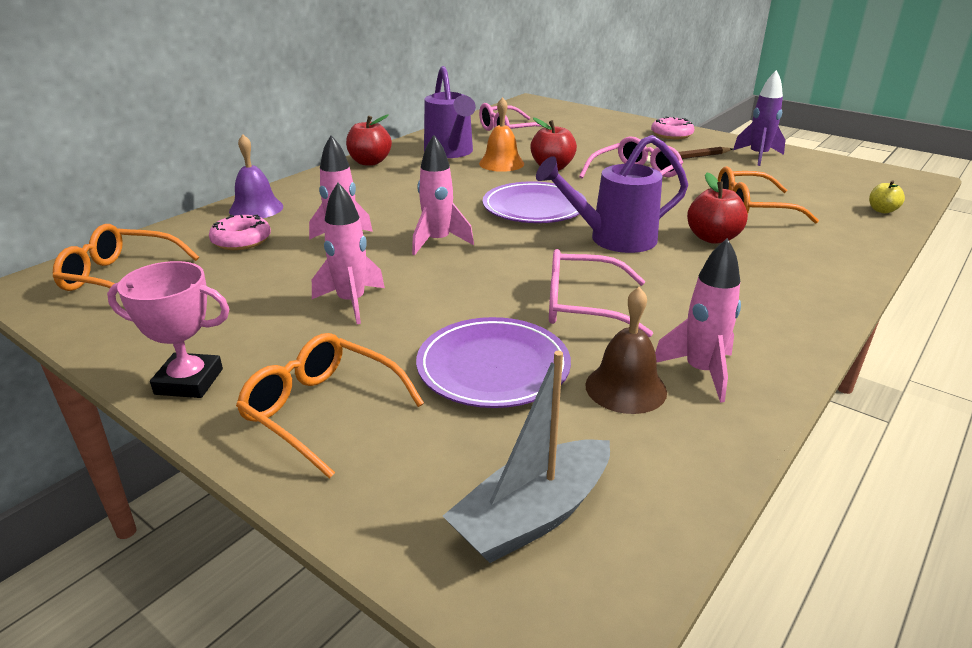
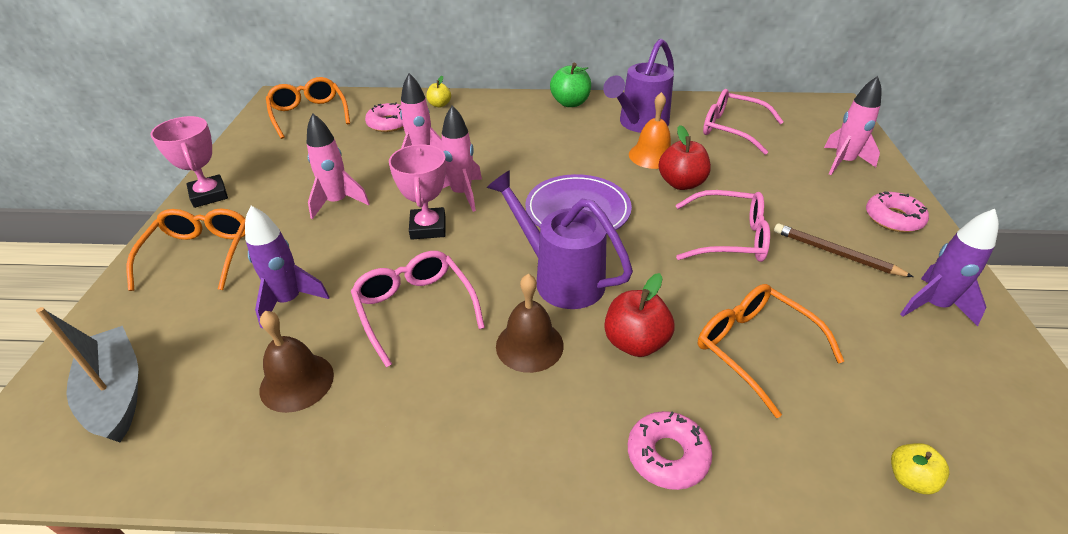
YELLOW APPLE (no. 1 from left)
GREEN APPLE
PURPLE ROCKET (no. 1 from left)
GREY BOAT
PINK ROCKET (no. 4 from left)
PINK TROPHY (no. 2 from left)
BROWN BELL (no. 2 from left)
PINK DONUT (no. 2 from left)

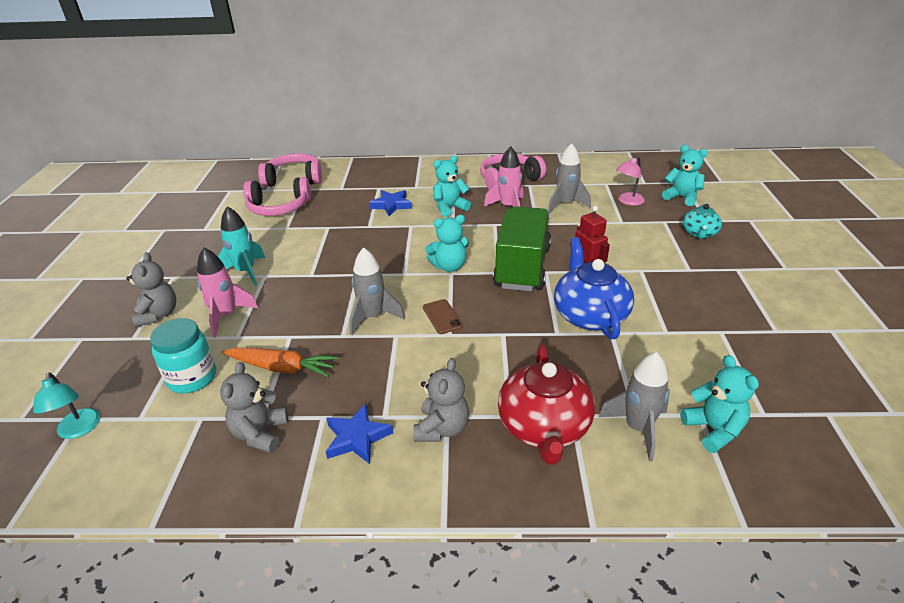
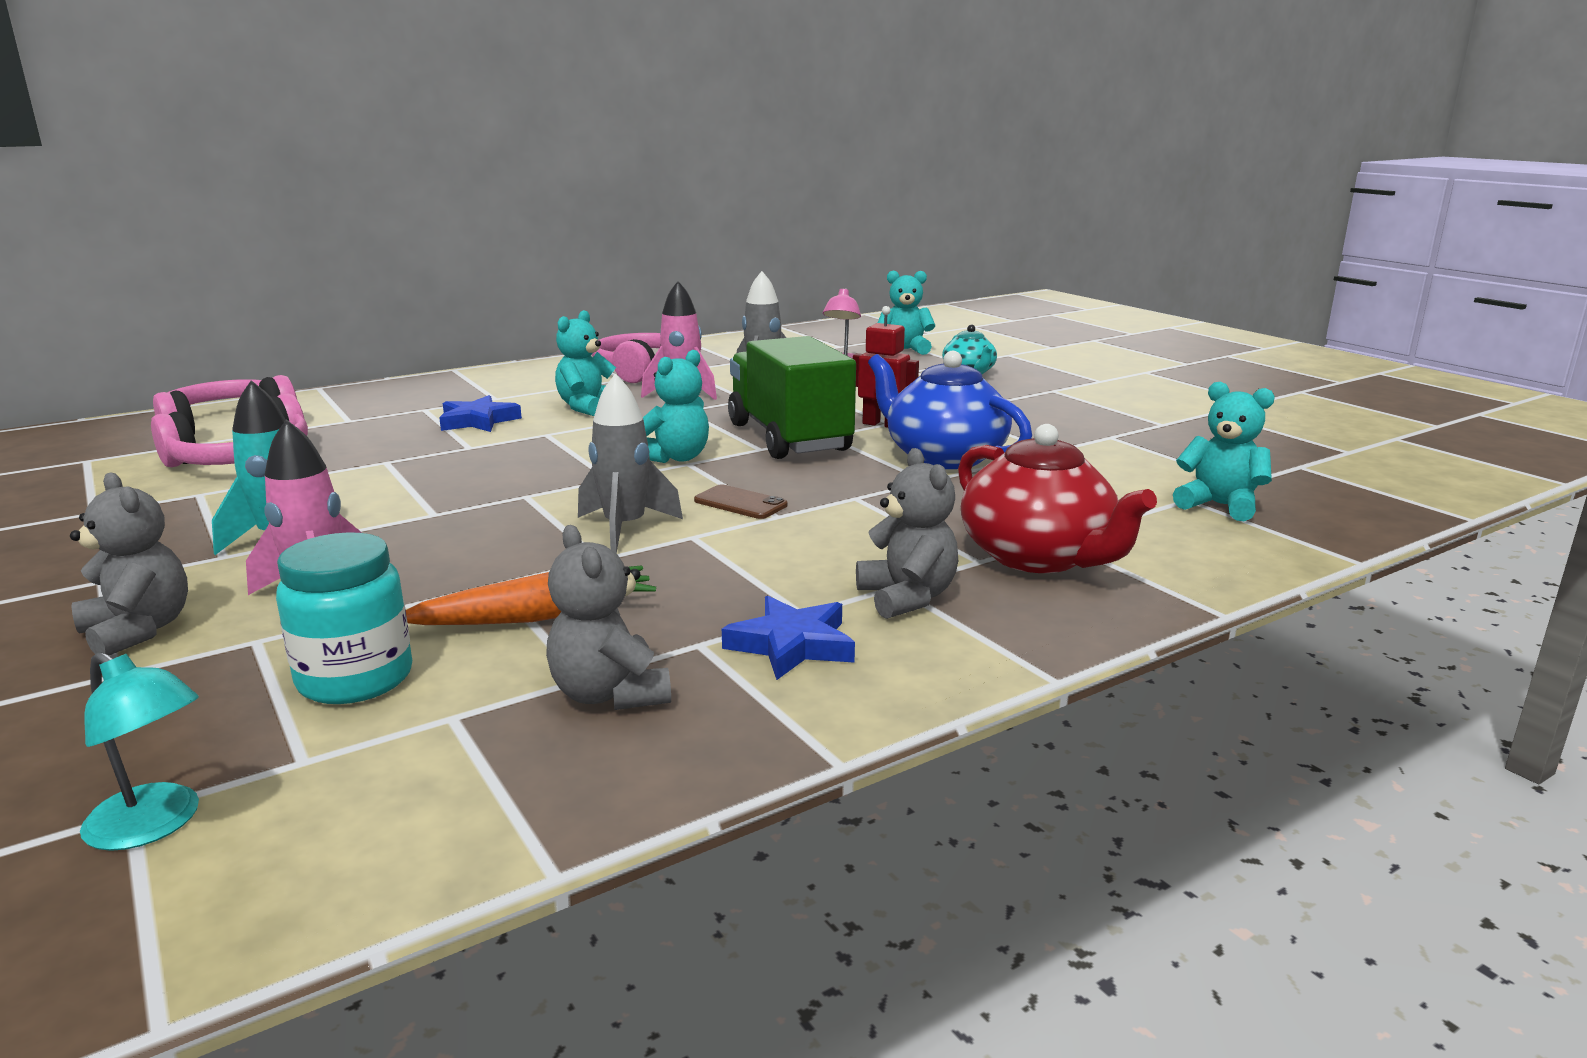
GREY ROCKET (no. 3 from left in the first image)

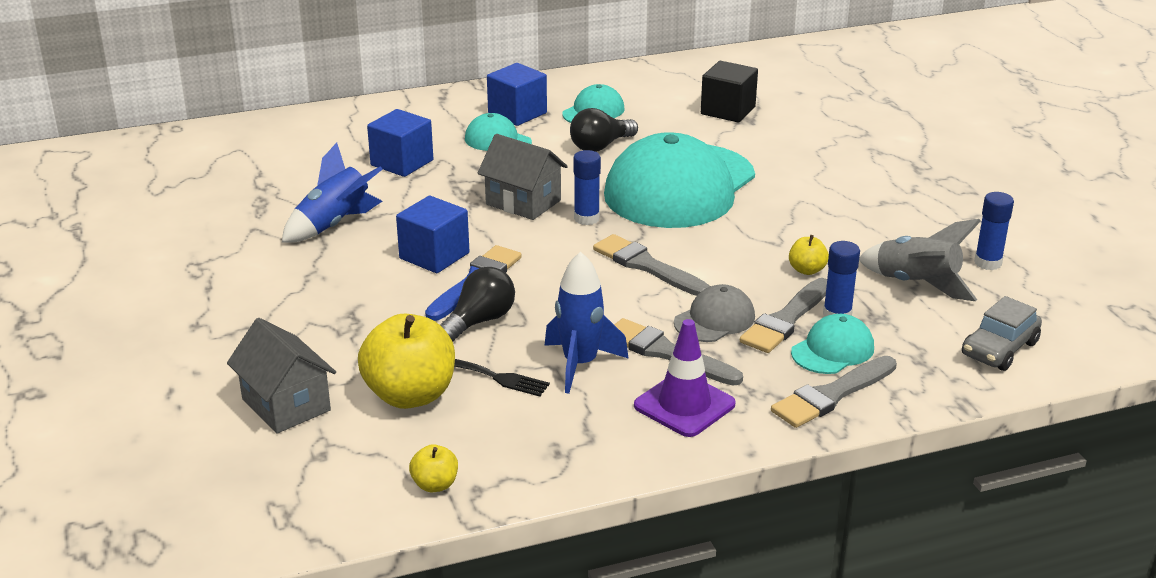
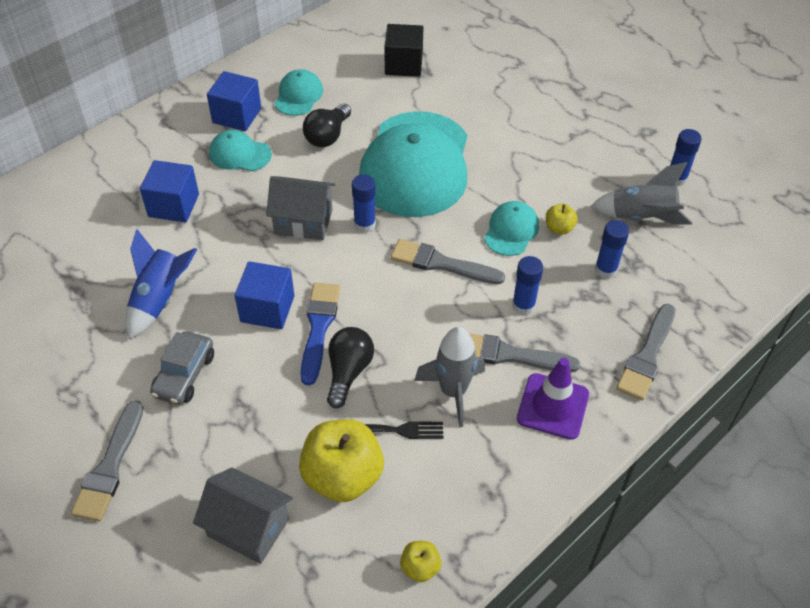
GREY ROCKET (no. 1 from left)
BLUE GLUE STICK (no. 2 from left)
GREY BRUSH (no. 1 from left)
TURQUOISE CAP (no. 4 from left)
GREY CAR

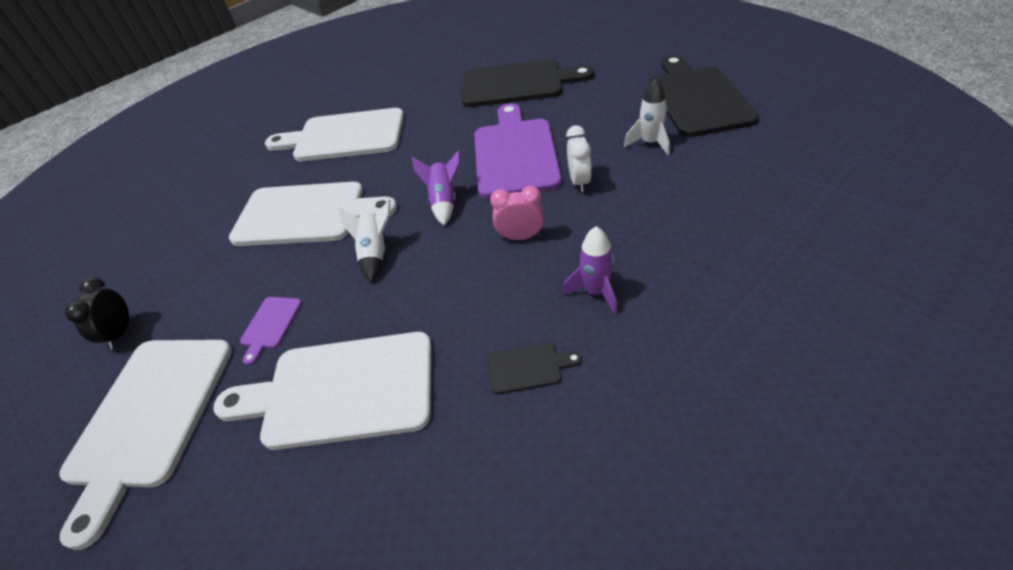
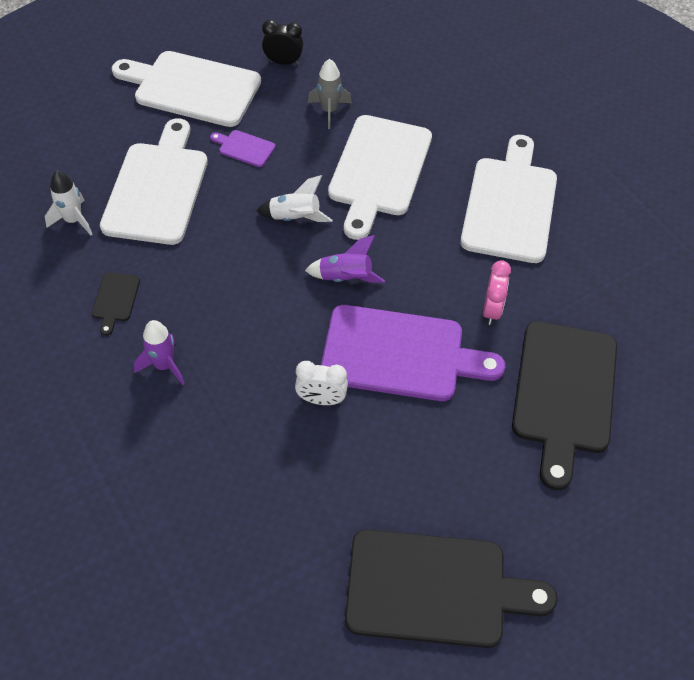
PINK CLOCK
WHITE ROCKET (no. 1 from left)
GREY ROCKET

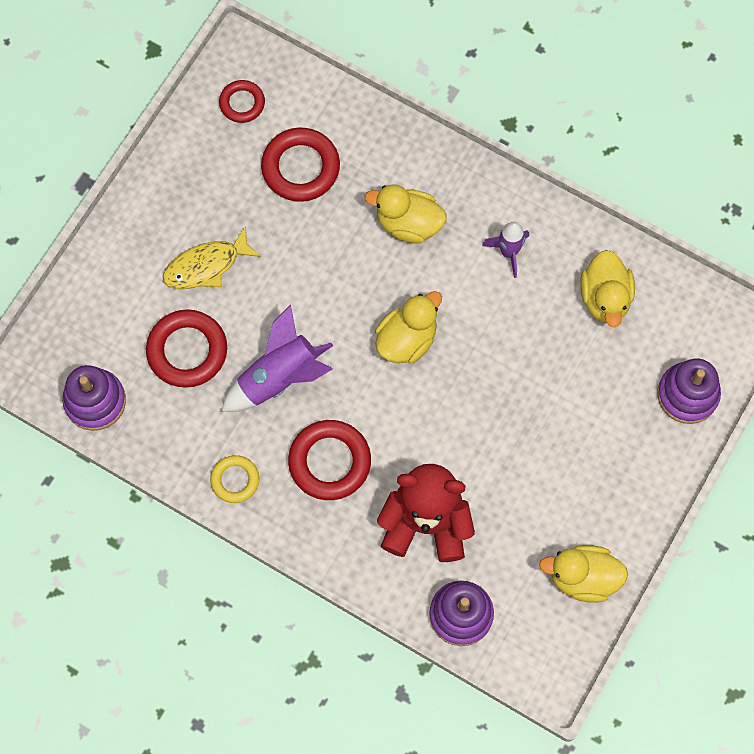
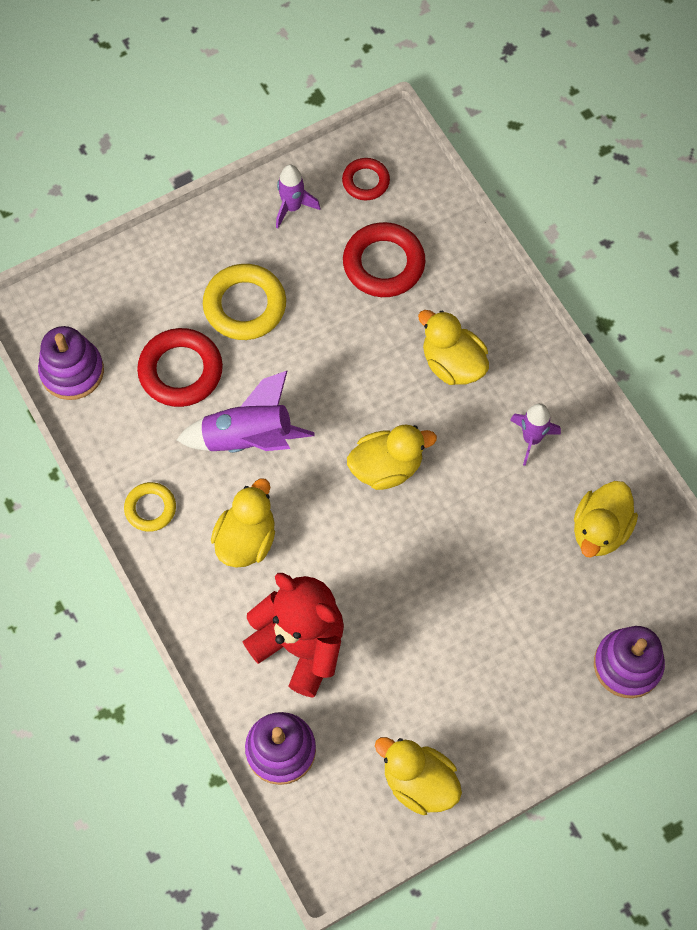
YELLOW RING (no. 2 from left)
YELLOW DUCK (no. 1 from left)
PURPLE ROCKET (no. 2 from left)

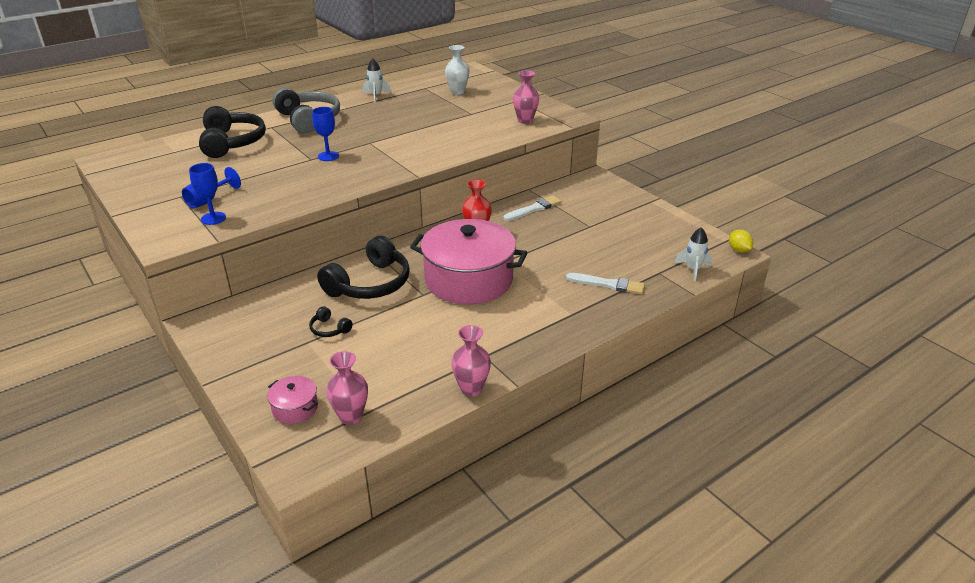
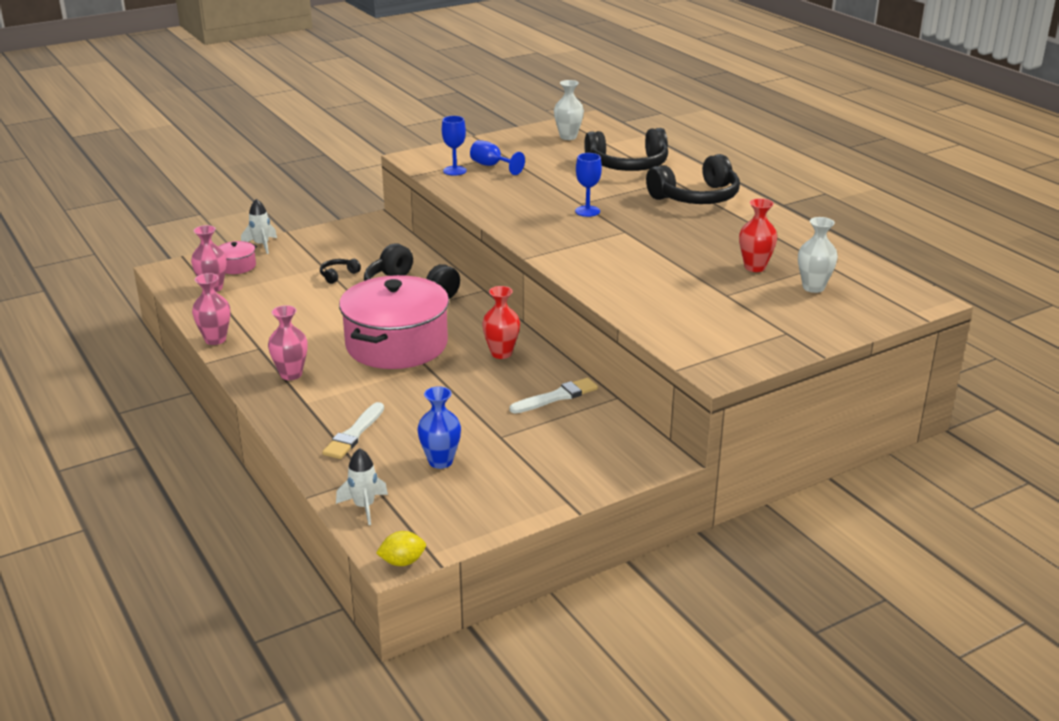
BLACK HEADPHONES (no. 4 from left)
WHITE ROCKET (no. 1 from left)
WHITE BRUSH (no. 2 from left)
PINK VASE (no. 3 from left)
BLUE VASE
WHITE VASE (no. 1 from left)
RED VASE (no. 2 from left)

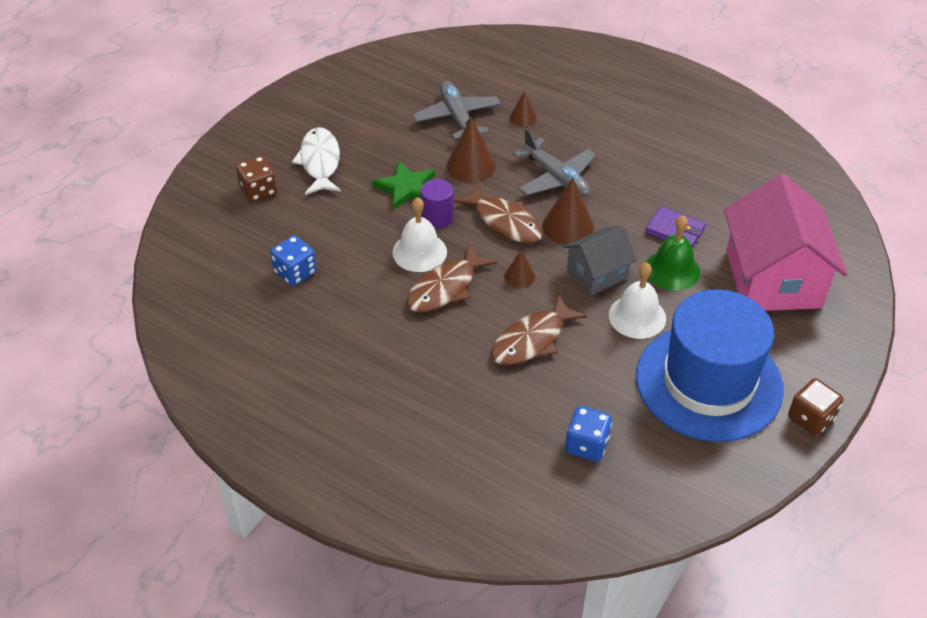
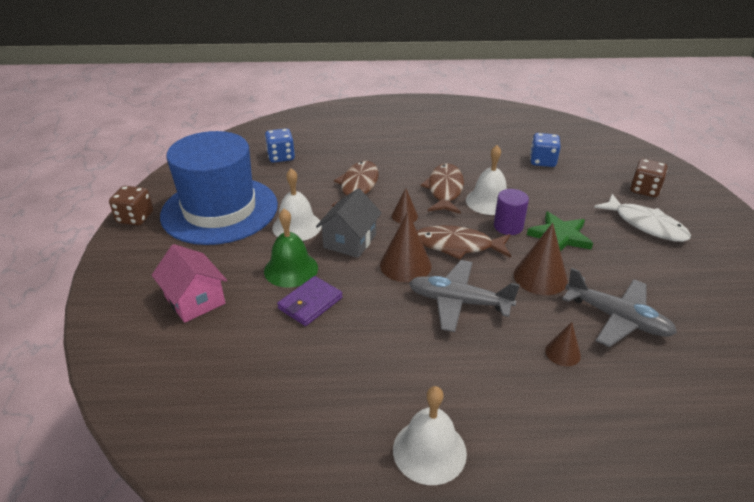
PURPLE WALLET
PINK HOUSE
WHITE BELL (no. 2 from left)

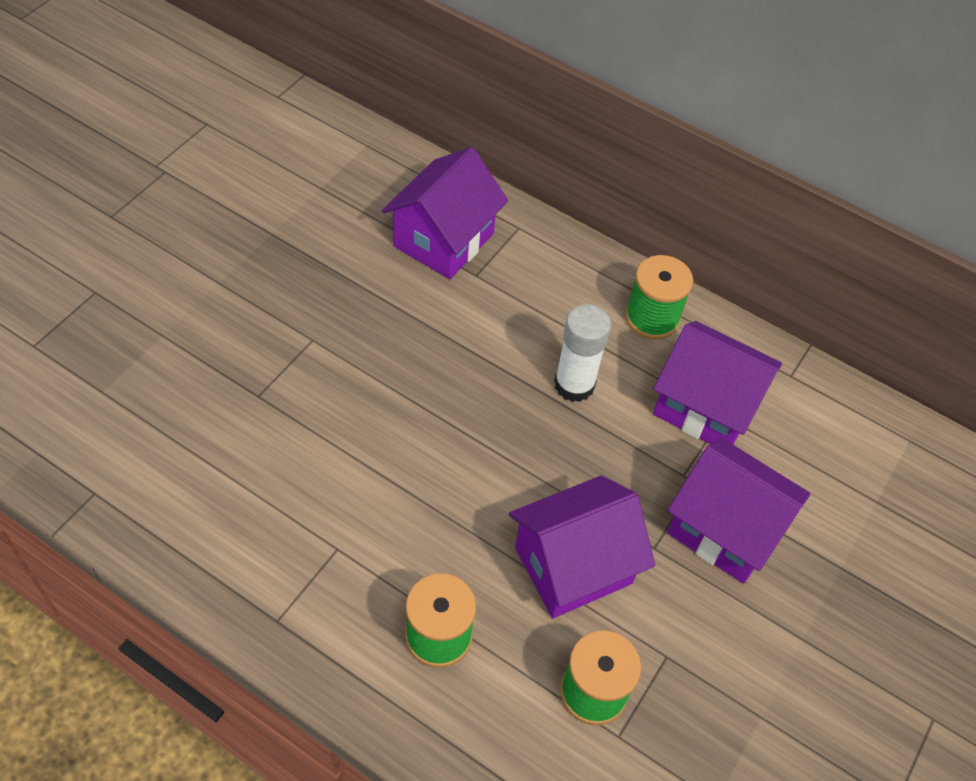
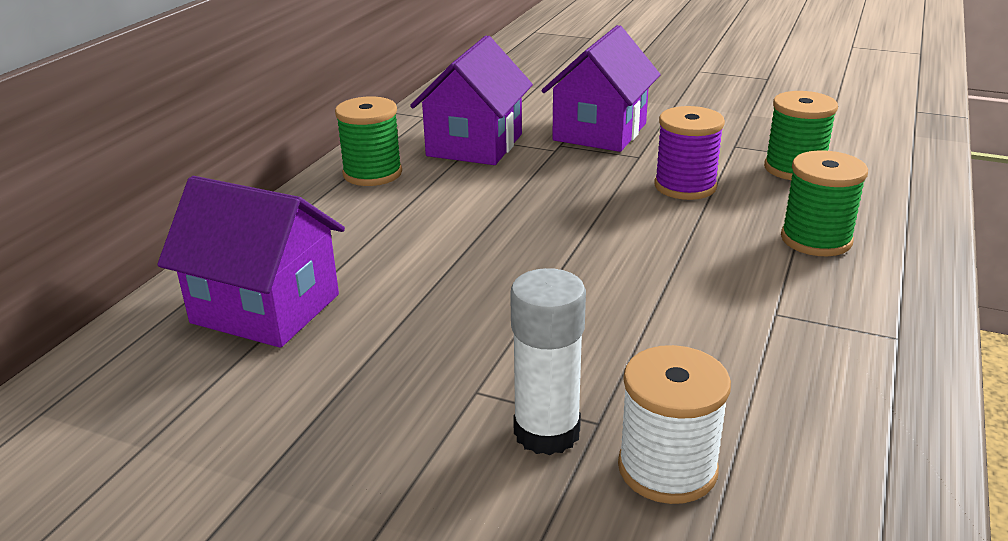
PURPLE SPOOL
WHITE GLUE STICK
WHITE SPOOL

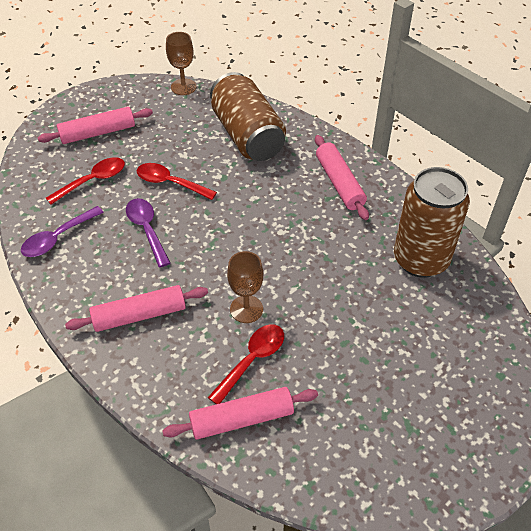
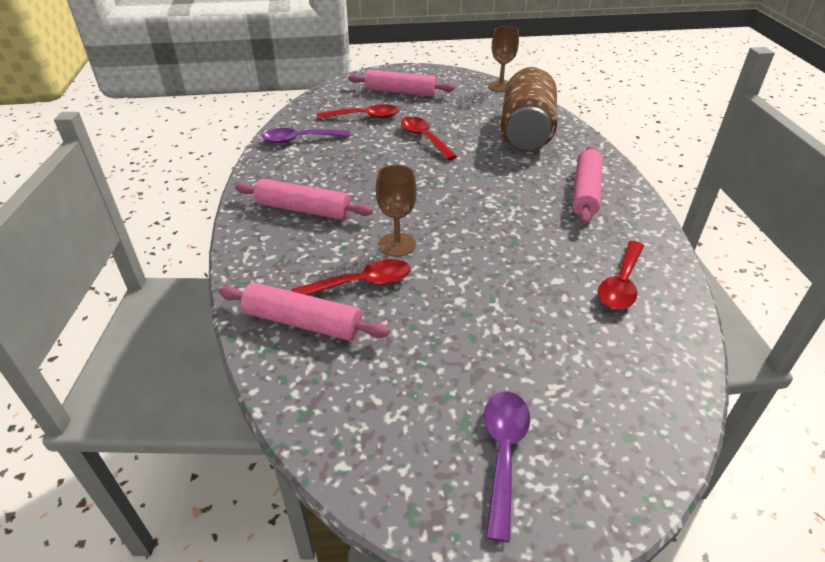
PURPLE SPOON (no. 2 from left)
RED SPOON (no. 4 from left)

